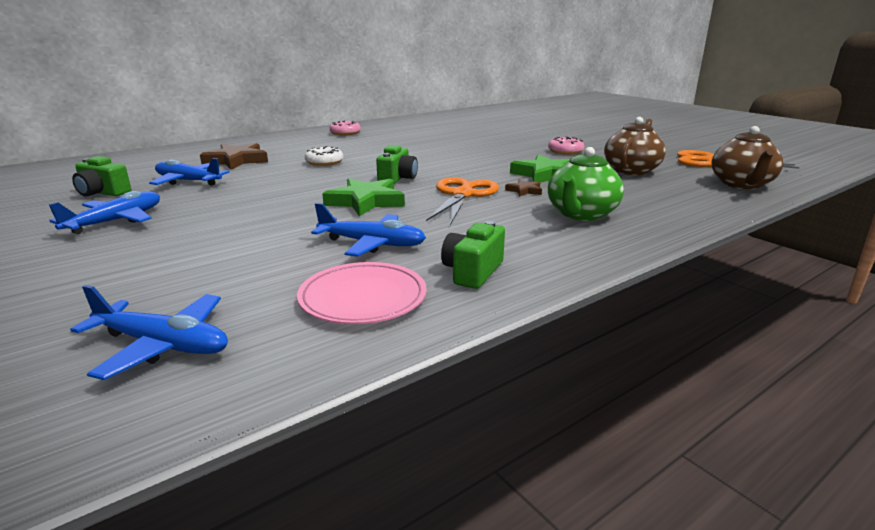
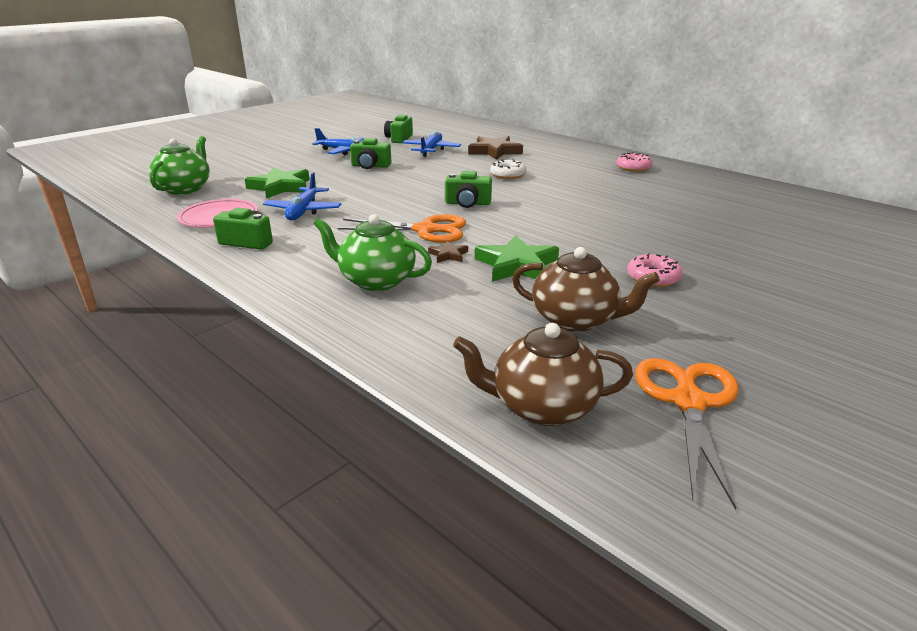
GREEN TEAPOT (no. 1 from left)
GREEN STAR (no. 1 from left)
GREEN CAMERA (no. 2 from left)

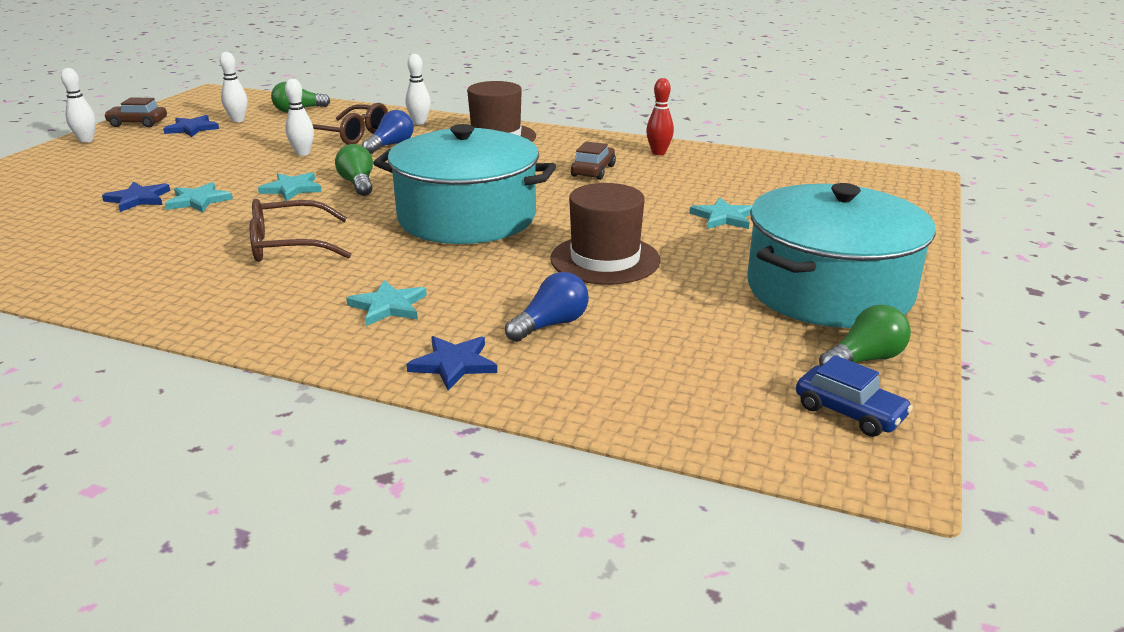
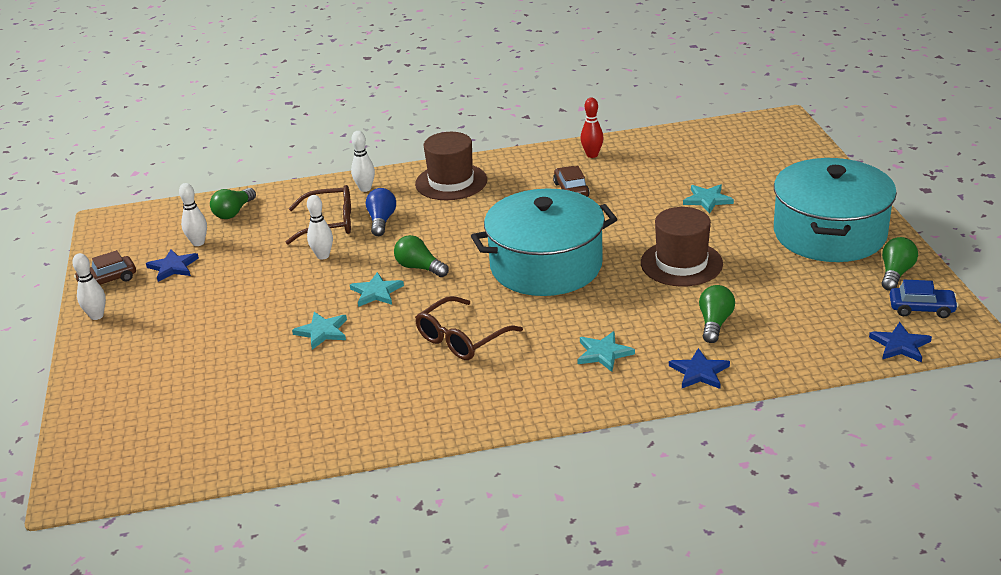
BLUE STAR (no. 3 from left)
GREEN LIGHT BULB (no. 3 from left)

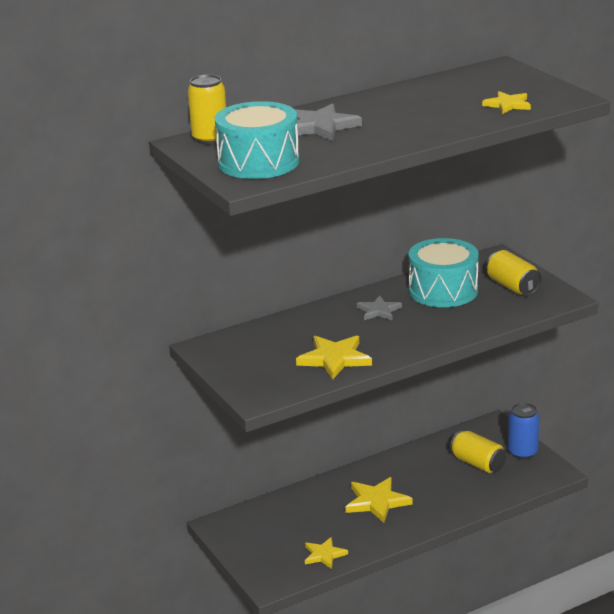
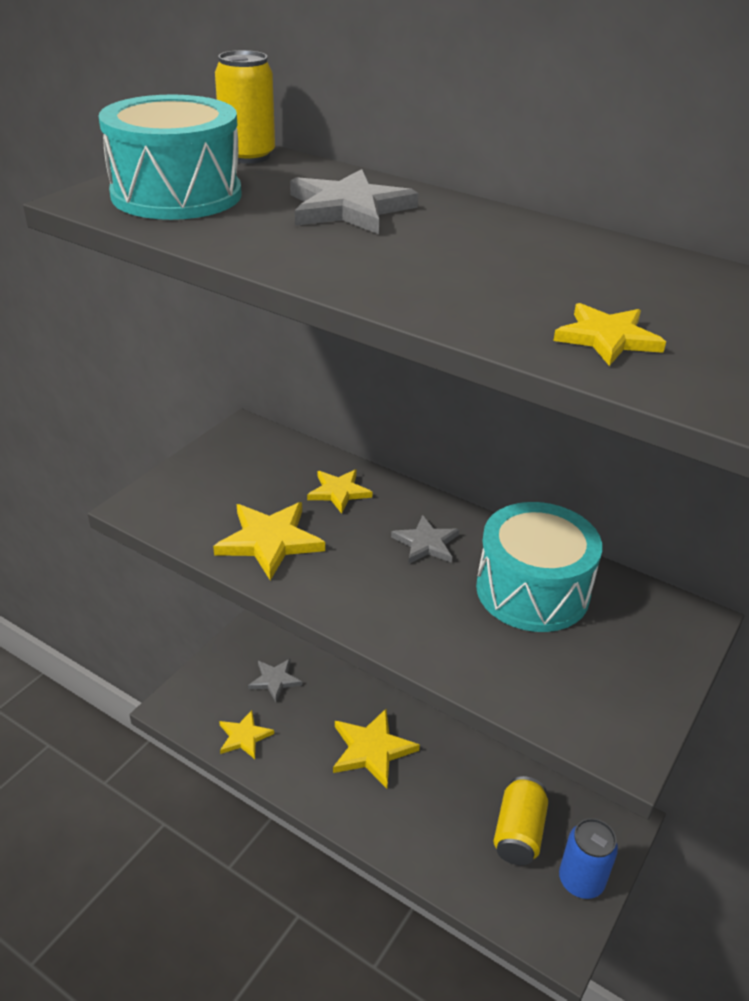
YELLOW CAN (no. 3 from left in the first image)
GREY STAR (no. 1 from left)
YELLOW STAR (no. 3 from left)

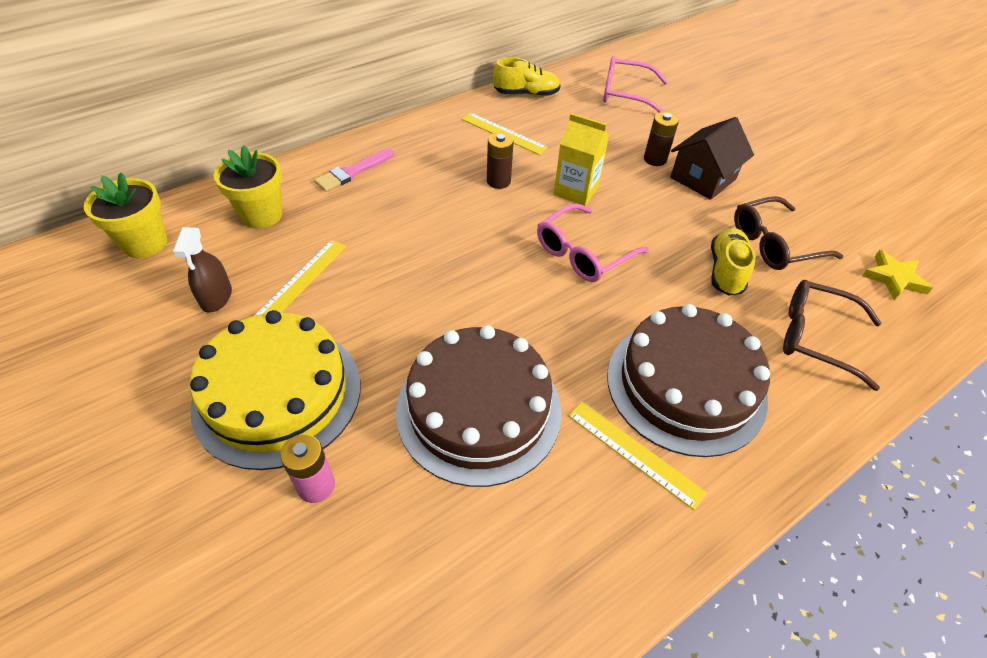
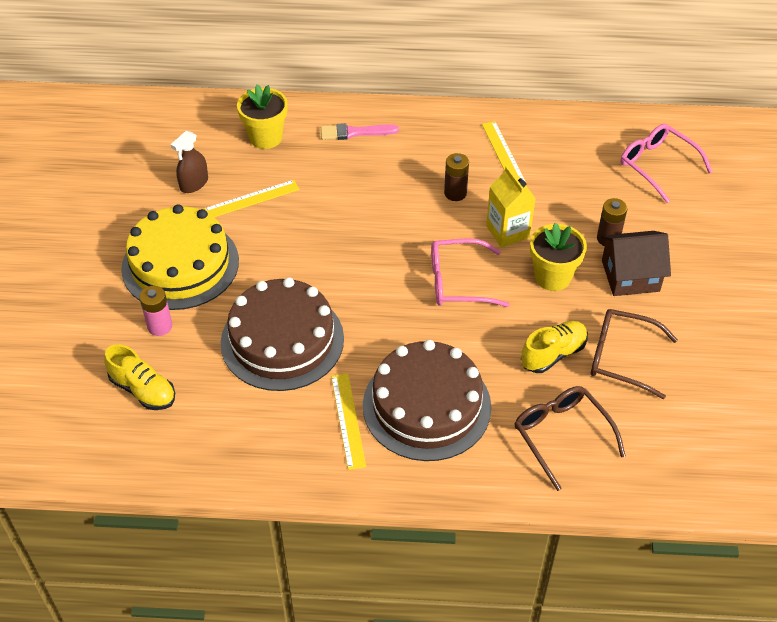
YELLOW FLOWER POT (no. 2 from left)
YELLOW SHOE (no. 1 from left)
YELLOW STAR

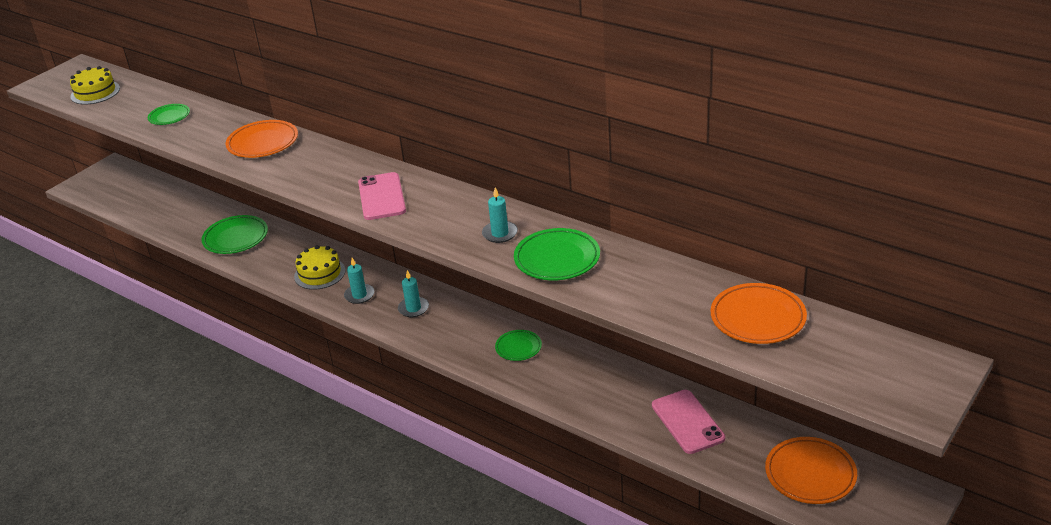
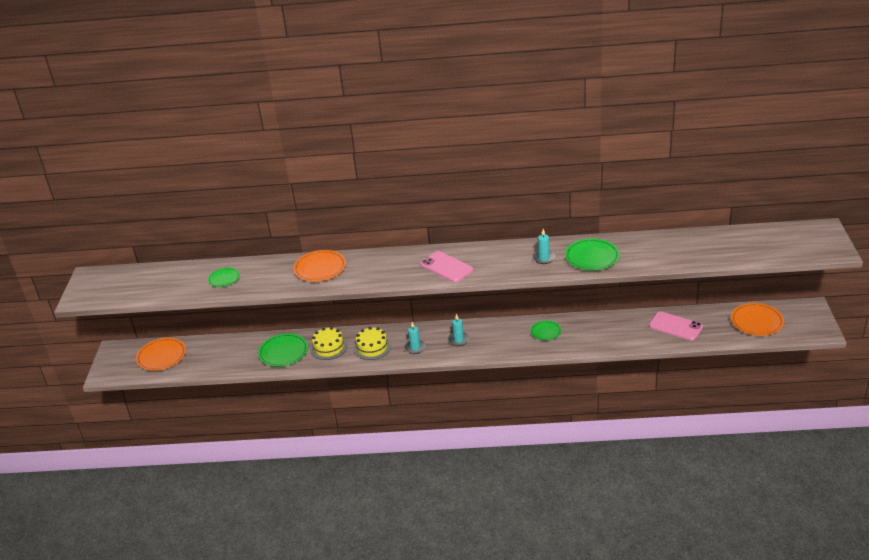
YELLOW CAKE (no. 1 from left)
ORANGE PLATE (no. 1 from left)

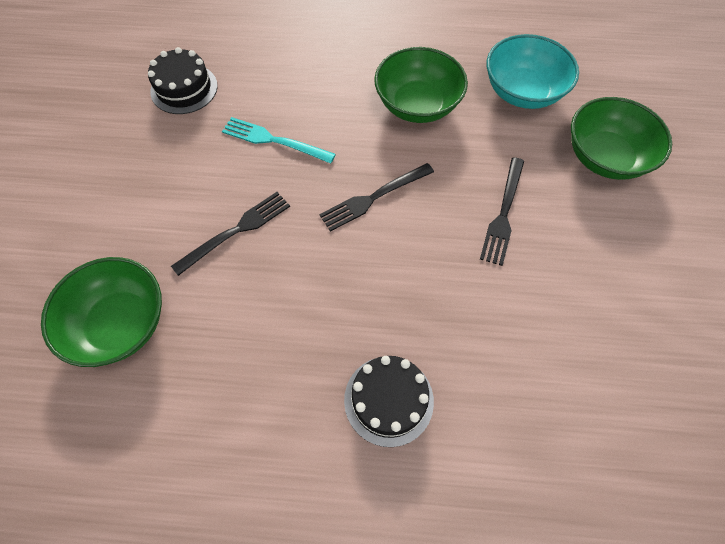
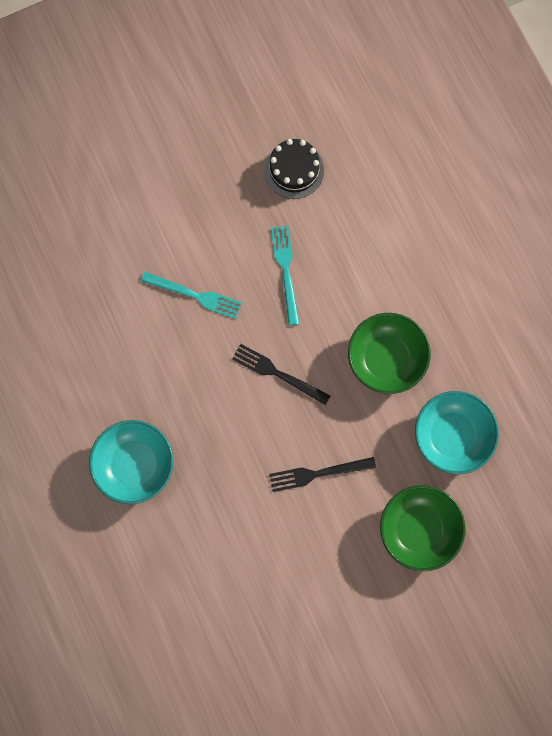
GREEN BOWL (no. 1 from left in the first image)
TURQUOISE FORK (no. 1 from left)
TURQUOISE BOWL (no. 1 from left)

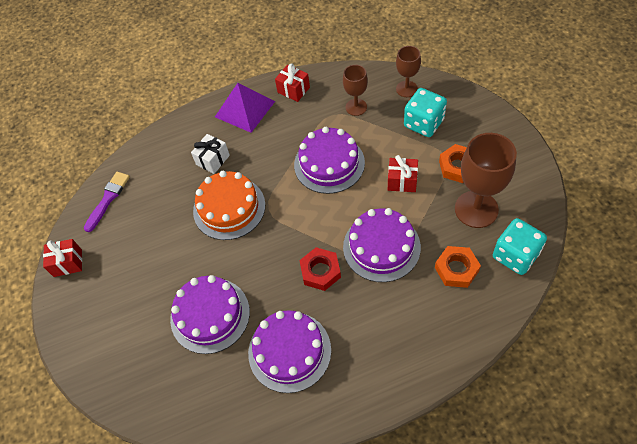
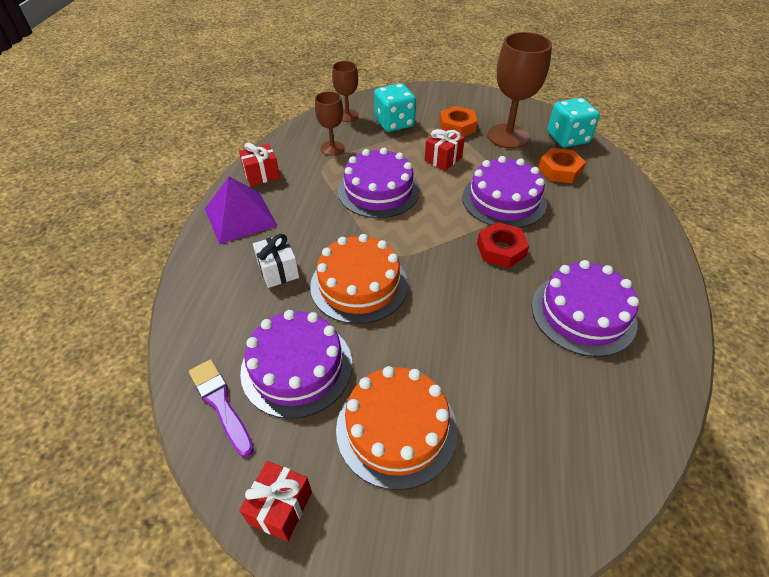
PURPLE CAKE (no. 1 from left)
ORANGE CAKE (no. 2 from left)

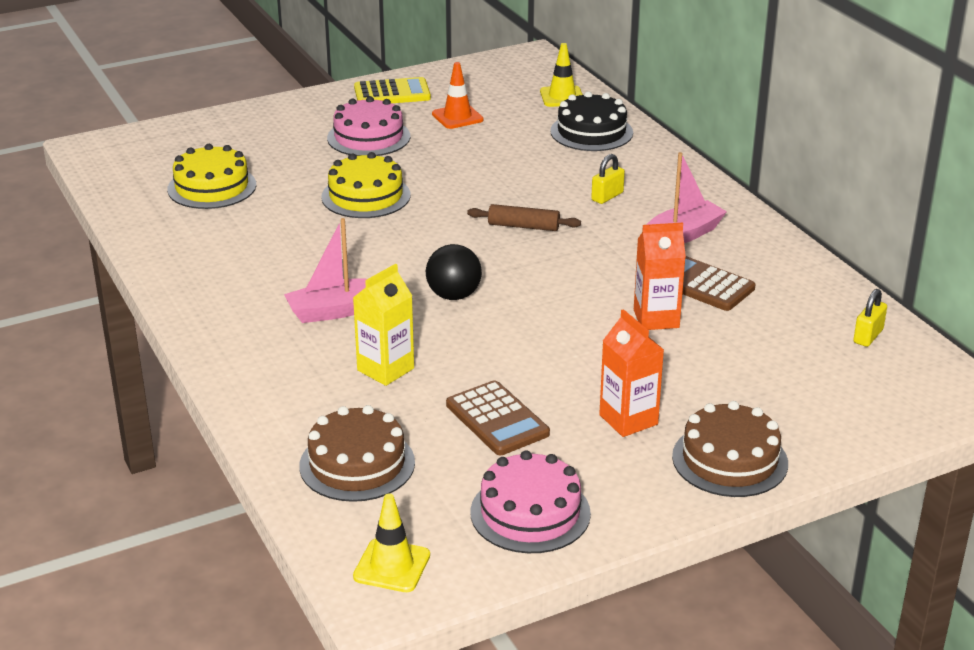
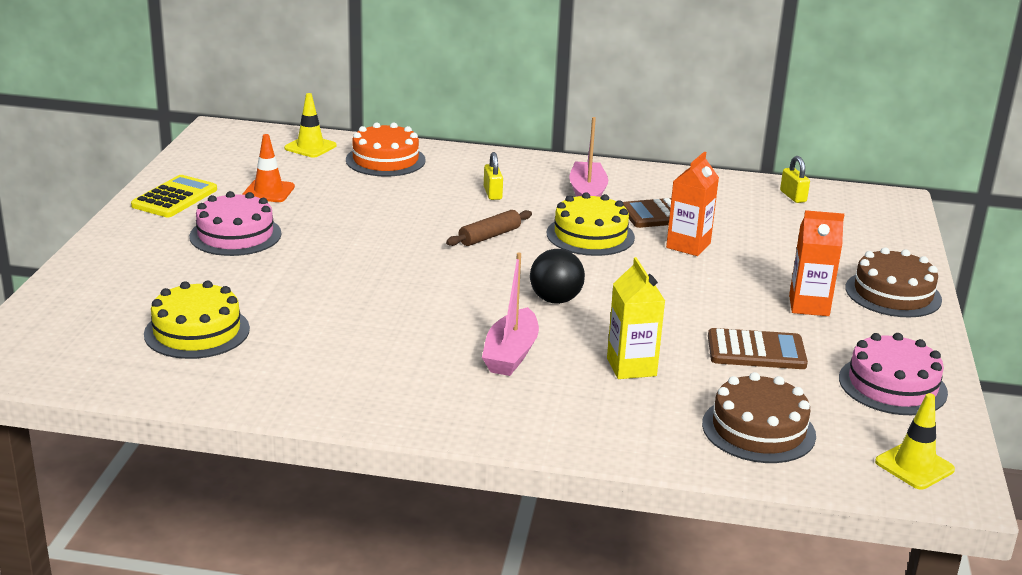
YELLOW CAKE (no. 2 from left)
ORANGE CAKE

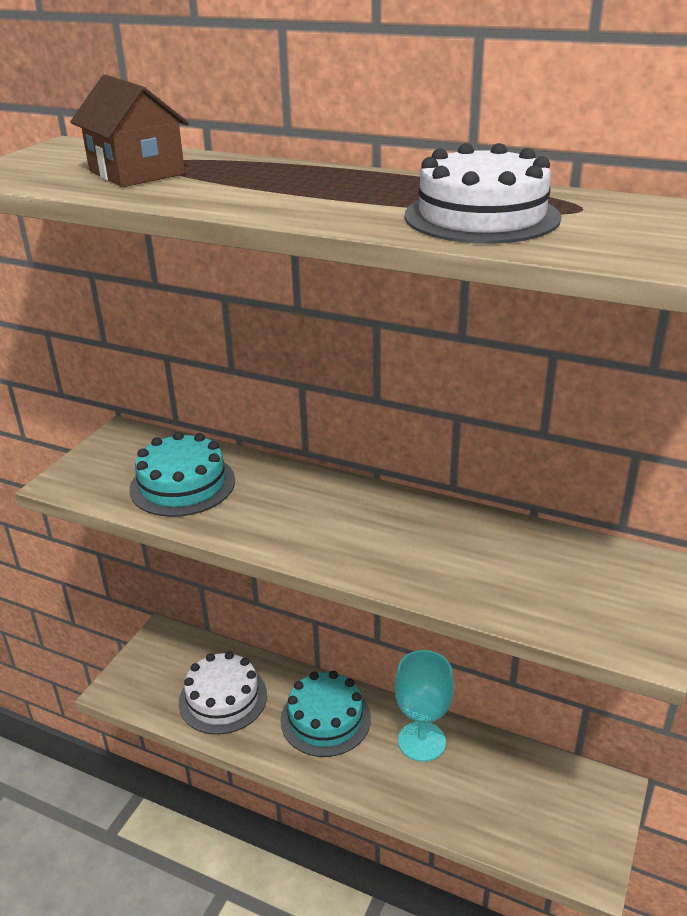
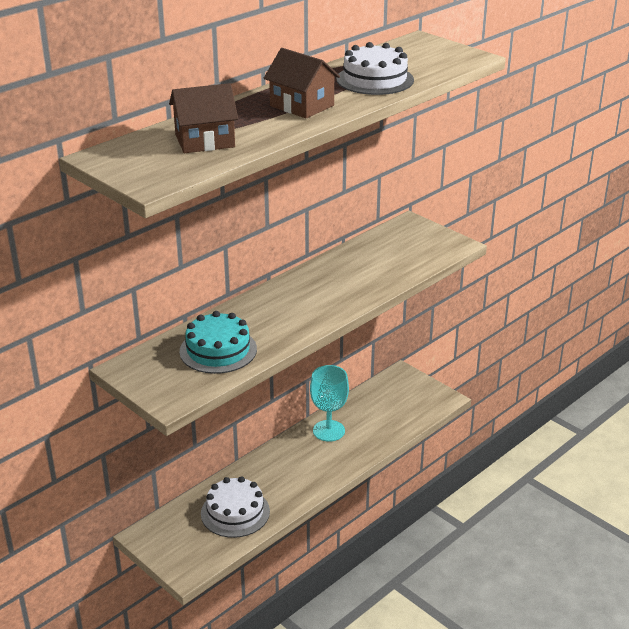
TURQUOISE CAKE (no. 2 from left in the first image)
BROWN HOUSE (no. 2 from left)

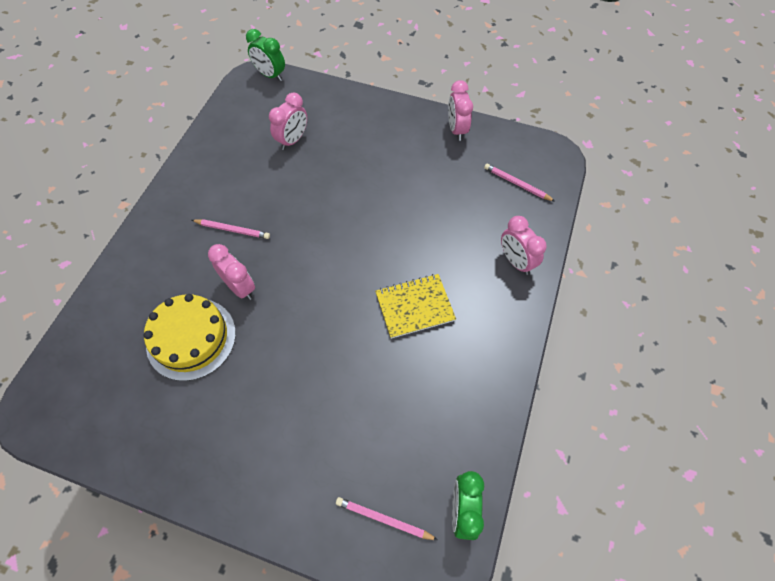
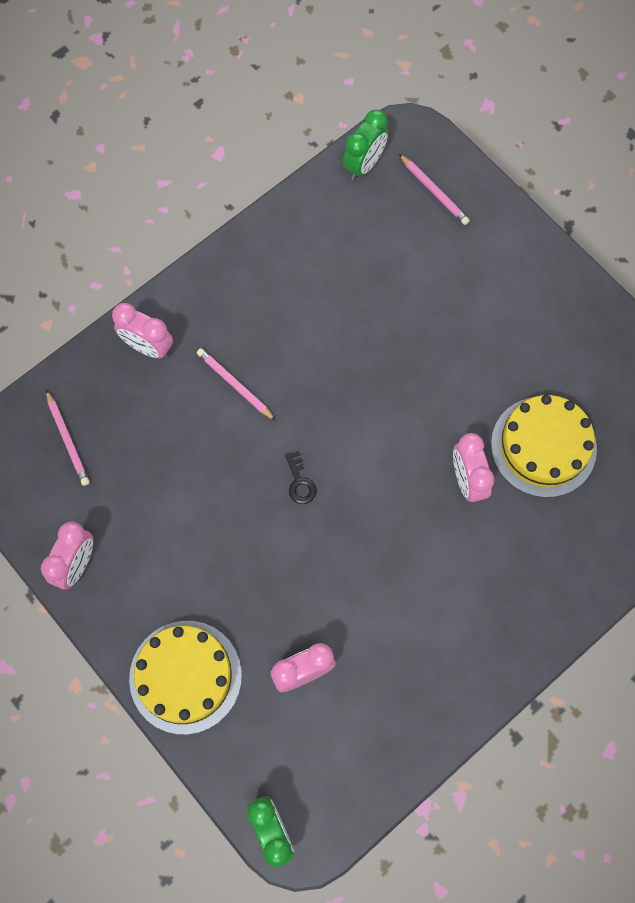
PINK PENCIL (no. 2 from left)
YELLOW NOTEBOOK
PINK CLOCK (no. 2 from left)
YELLOW CAKE (no. 1 from left)
BLACK KEY

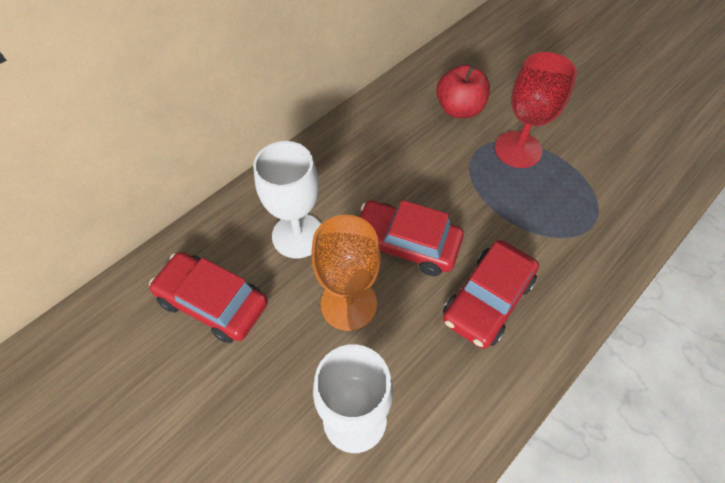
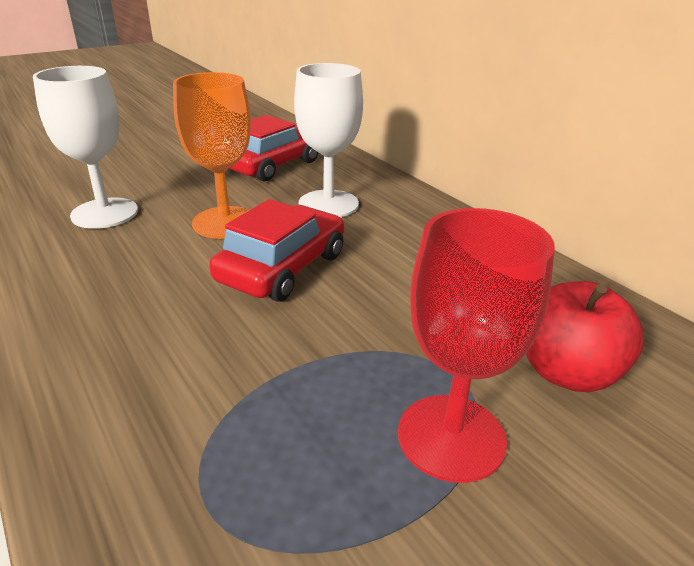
RED CAR (no. 3 from left in the first image)

